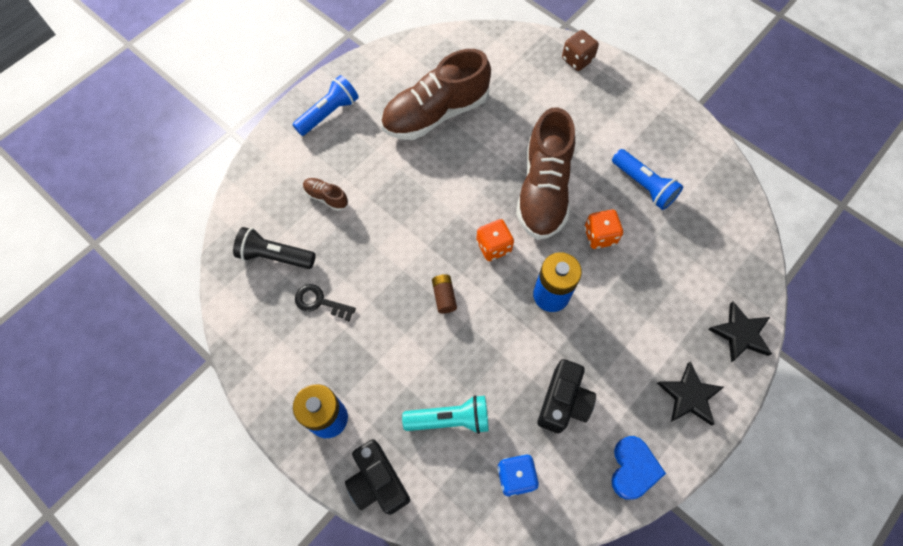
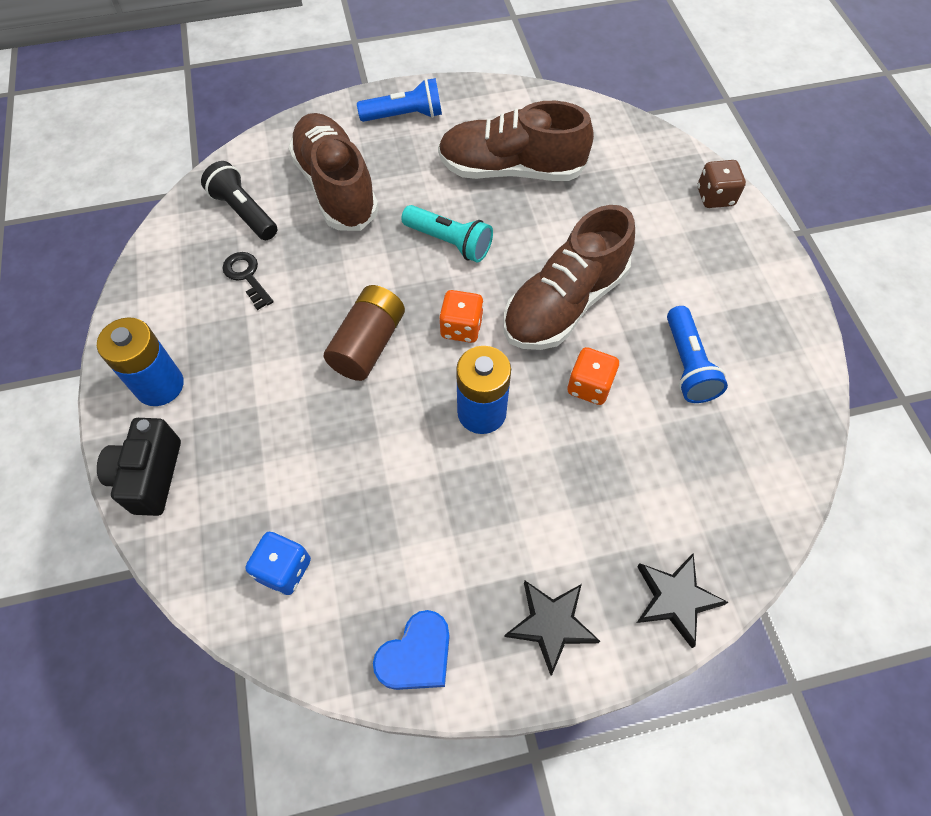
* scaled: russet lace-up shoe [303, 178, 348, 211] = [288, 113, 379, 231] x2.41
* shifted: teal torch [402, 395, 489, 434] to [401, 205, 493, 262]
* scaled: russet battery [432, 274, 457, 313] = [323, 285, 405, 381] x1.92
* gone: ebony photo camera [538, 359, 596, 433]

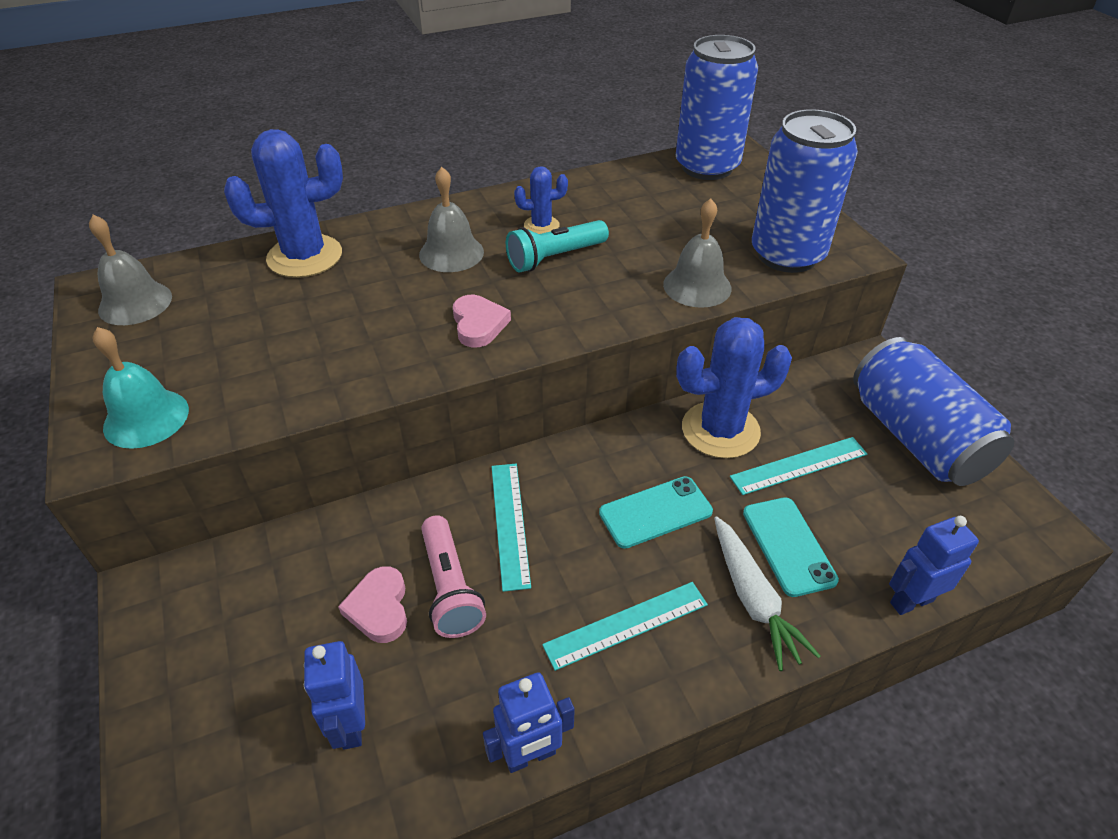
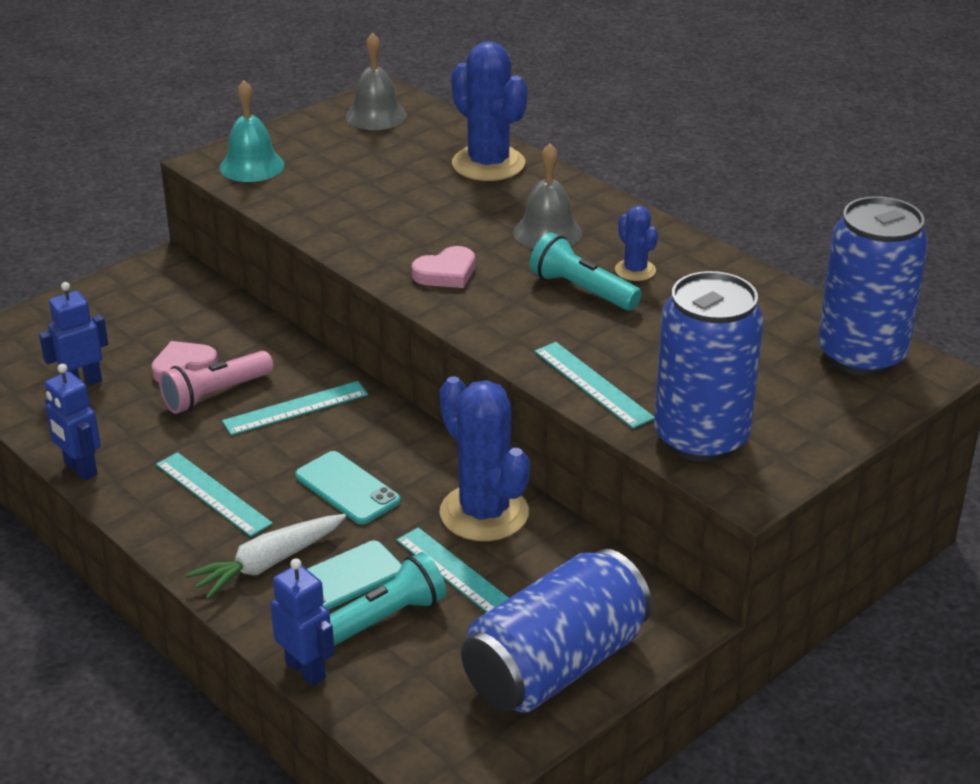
* swapped: ash-grey school bell [663, 198, 732, 308] to teal ruler [534, 342, 654, 429]
* new: teal torch [330, 552, 446, 646]

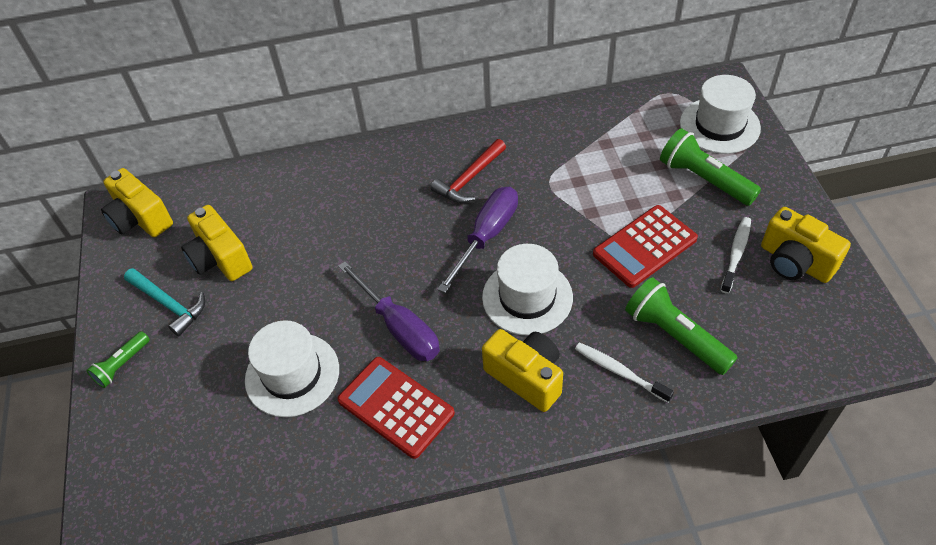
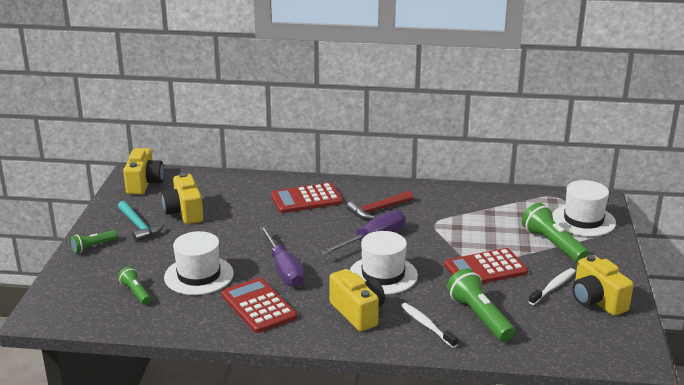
* rotated: yellow photo camera [101, 168, 173, 237] = [123, 148, 164, 195] 150 degrees counterclockwise
* new: leaf-green torch [118, 267, 151, 305]
* new: crimson pocket calculator [271, 183, 343, 213]

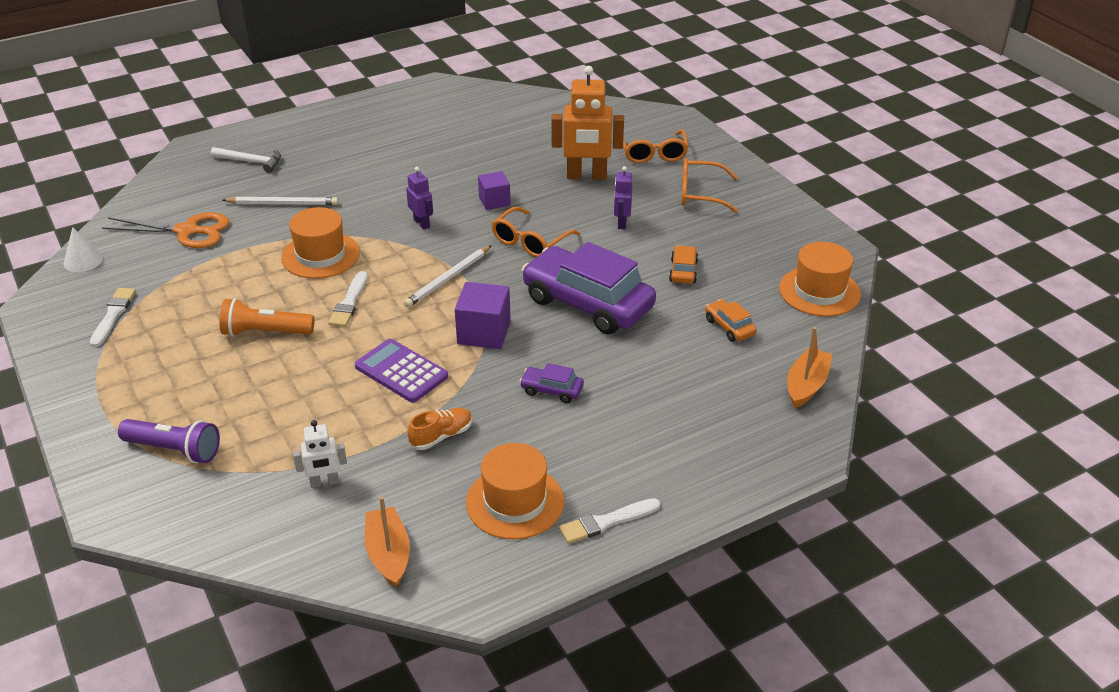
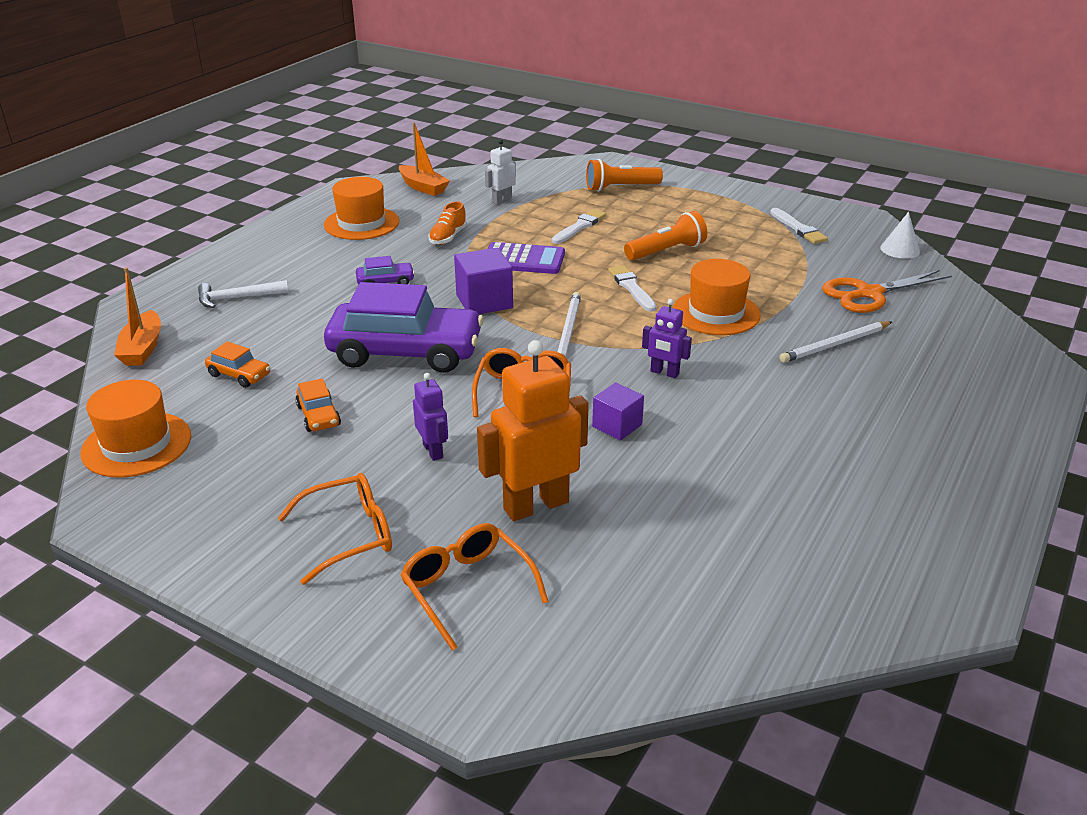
* repainted: violet torch [118, 419, 220, 463] to orange-coloured torch [586, 159, 663, 192]
* shifted: snow-white claw hammer [211, 147, 281, 173] to [198, 280, 289, 308]
* shifted: snow-white brush [559, 498, 660, 544] to [552, 209, 606, 244]

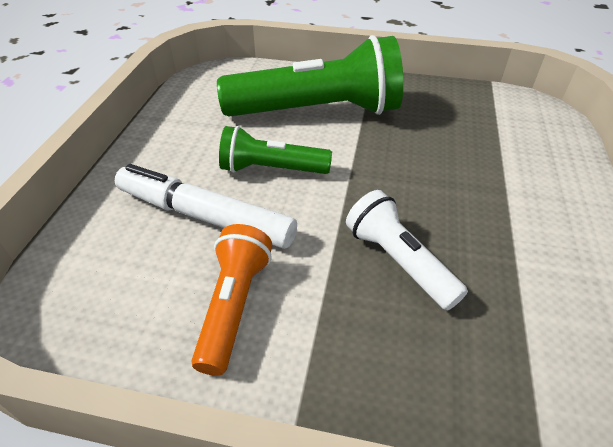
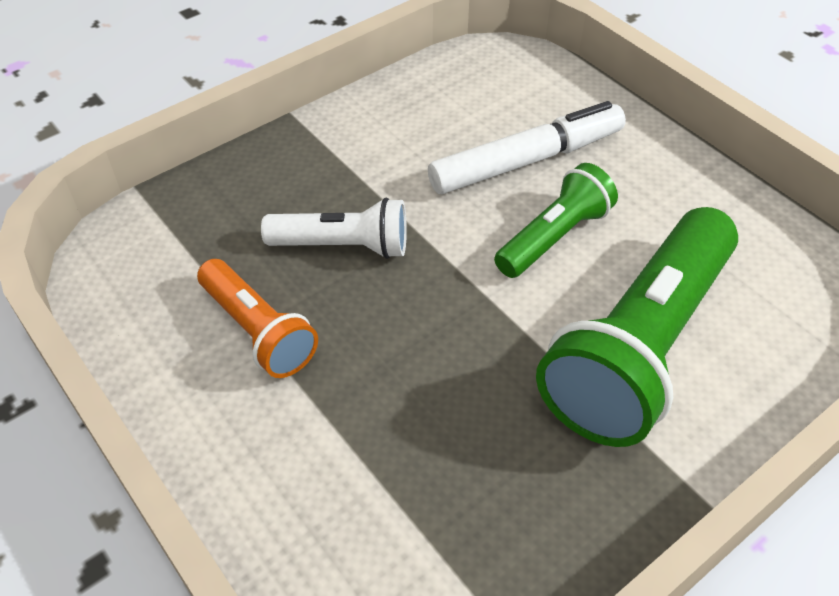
* shifted: orange-coloured torch [192, 224, 272, 376] to [197, 259, 318, 378]

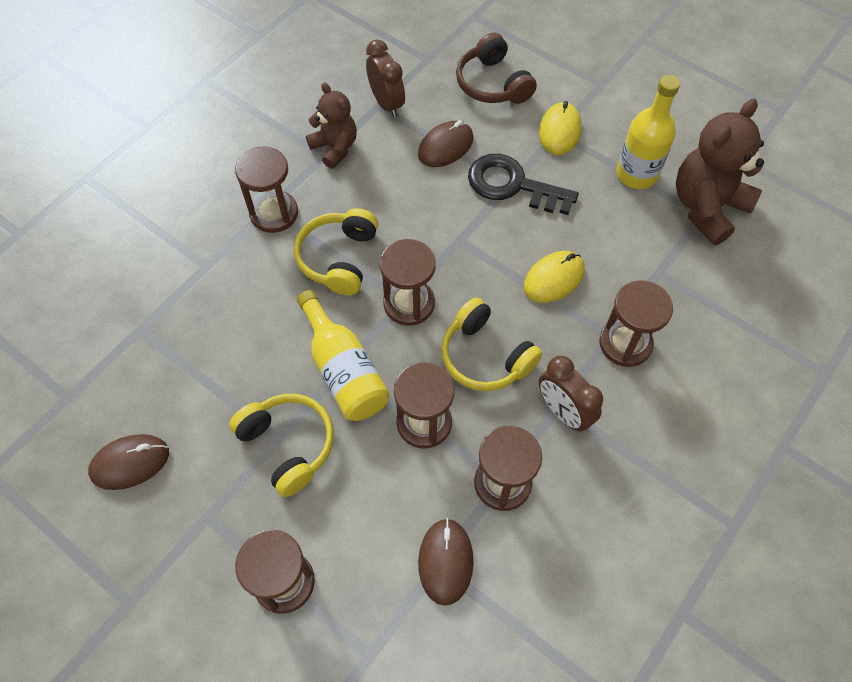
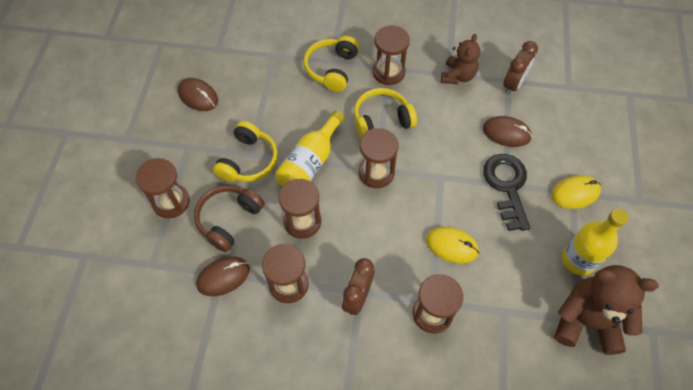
* shifted: yellow headphones [441, 297, 542, 391] to [303, 36, 359, 92]
* shifted: russet headphones [456, 33, 537, 104] to [194, 185, 265, 252]

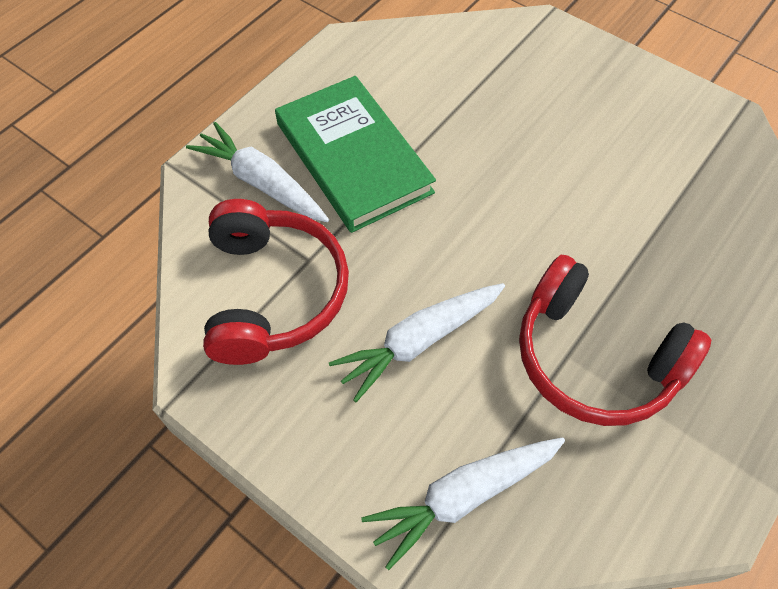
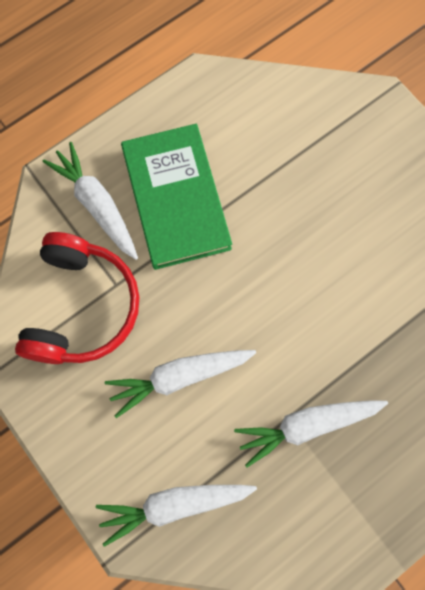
* swapped: crimson headphones [519, 255, 712, 426] to snow-white root vegetable [234, 401, 388, 468]

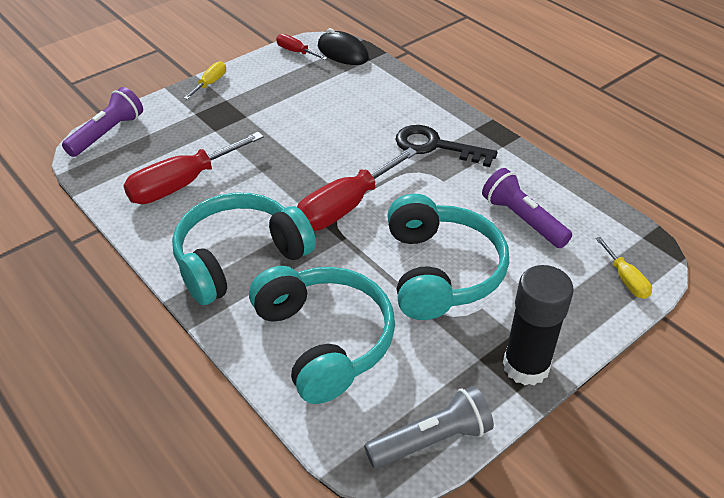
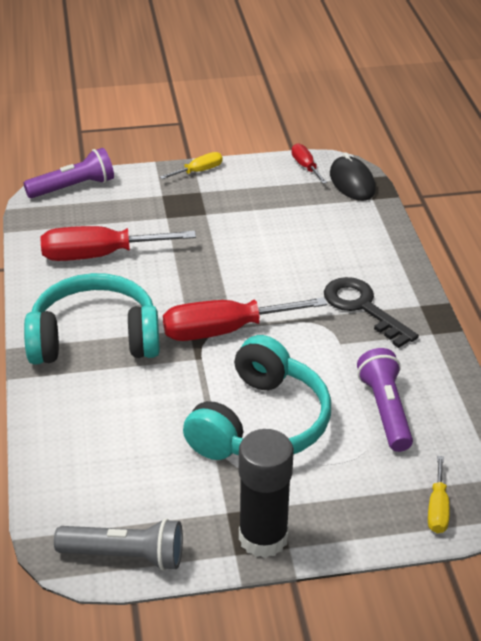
* gone: teal headphones [249, 266, 395, 404]

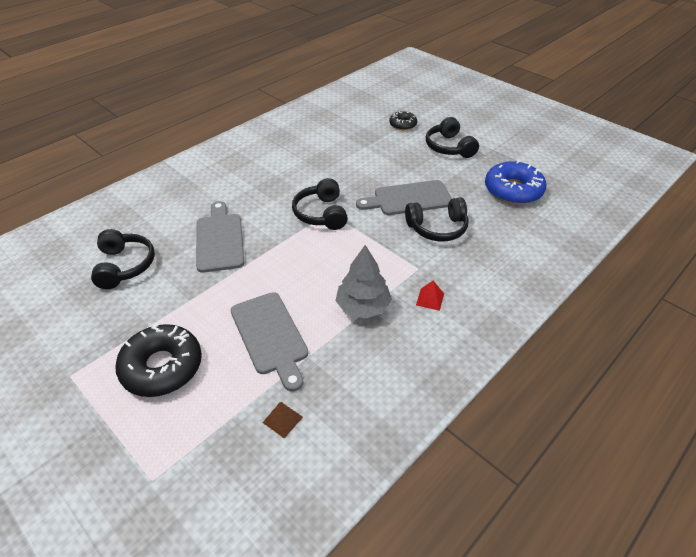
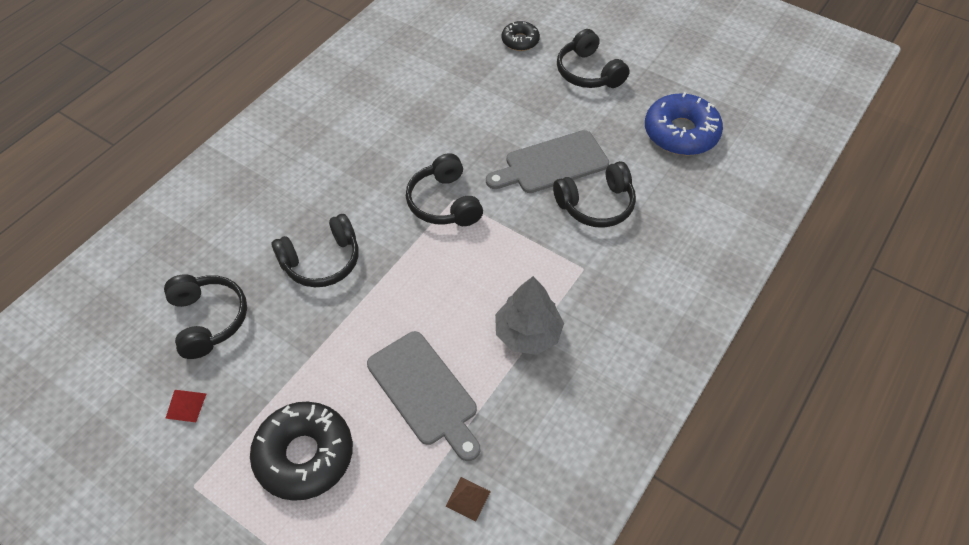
* swapped: ash-grey bread board [196, 201, 244, 273] to ebony headphones [272, 214, 358, 287]
* shifted: crimson pyramid shape [416, 281, 444, 311] to [165, 390, 206, 422]

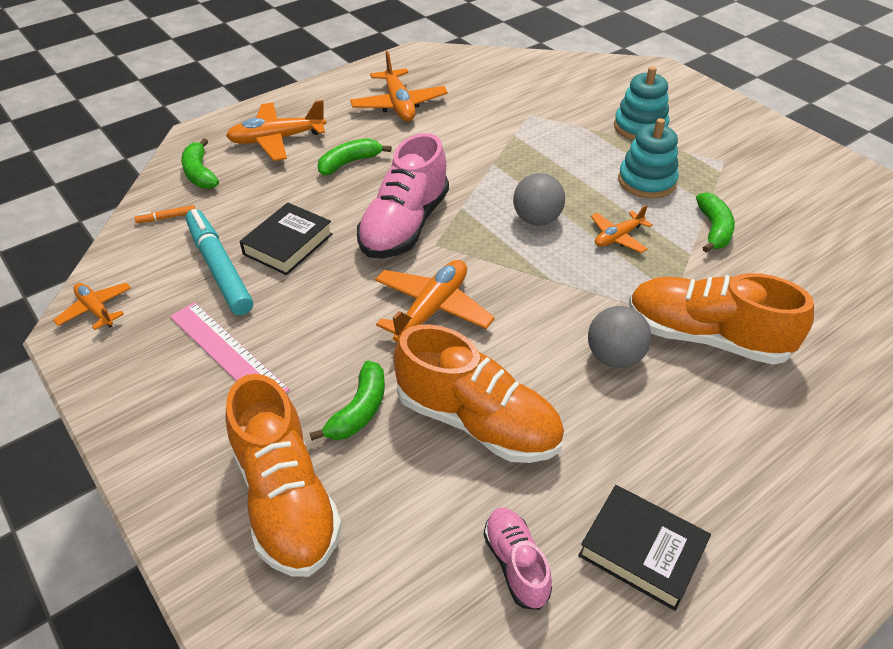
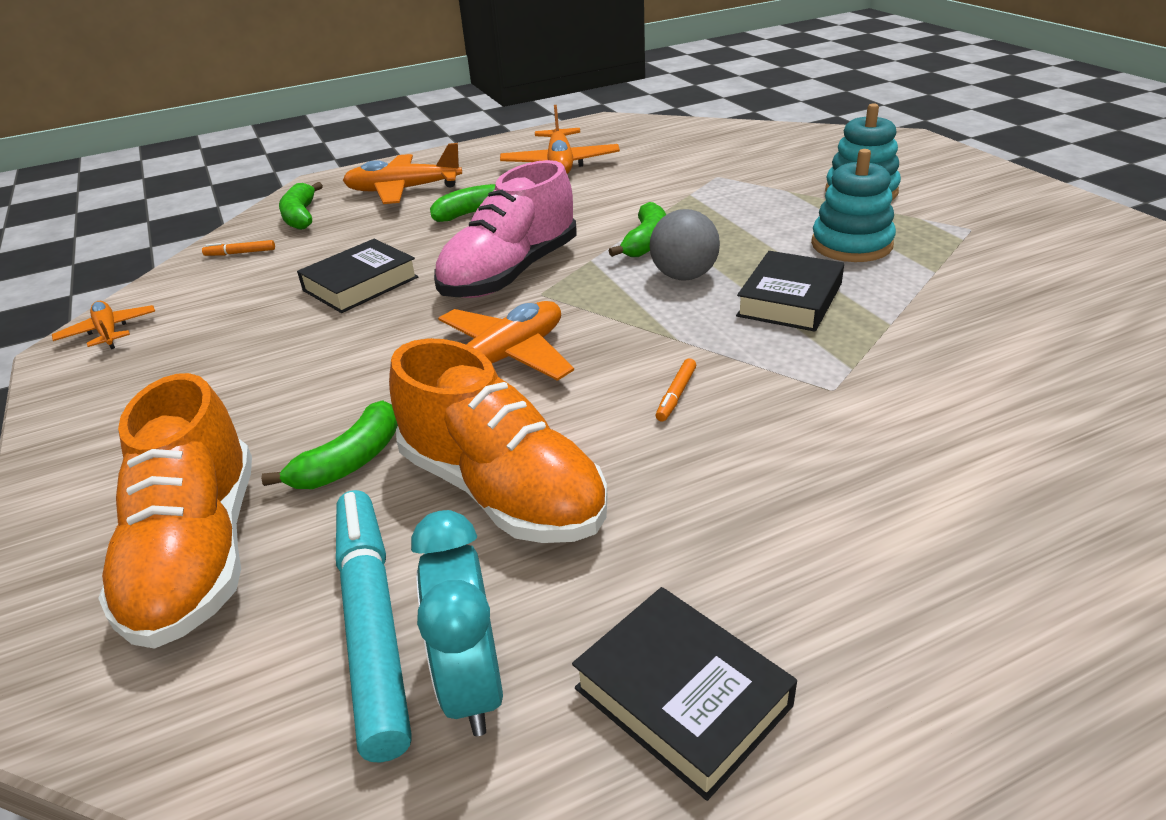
* gone: rosy ruler [170, 302, 290, 393]
* shifted: teal marker [186, 209, 253, 315] to [336, 490, 412, 762]
* swapped: rosy lace-up shoe [484, 508, 552, 610] to teal clock [411, 510, 503, 736]
* gone: ash-grey sphere [588, 306, 651, 368]
* swapped: orange-coloured aeroplane [591, 205, 653, 253] to ebony book [736, 251, 844, 332]
* gone: orange-coloured lace-up shoe [629, 273, 814, 364]
* shifted: leaf-green banana [696, 192, 735, 252] to [609, 202, 666, 257]
* new: orange-coloured marker [656, 358, 696, 421]

